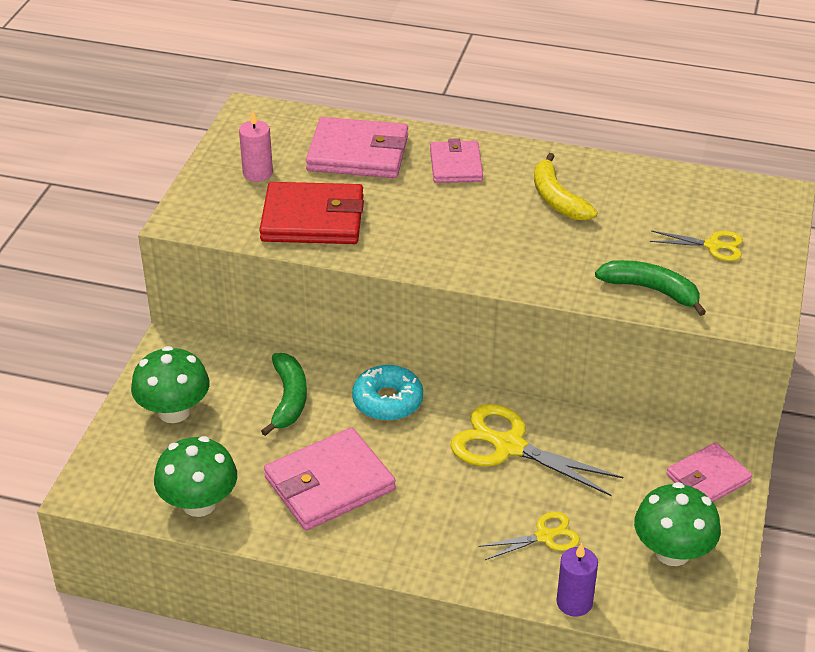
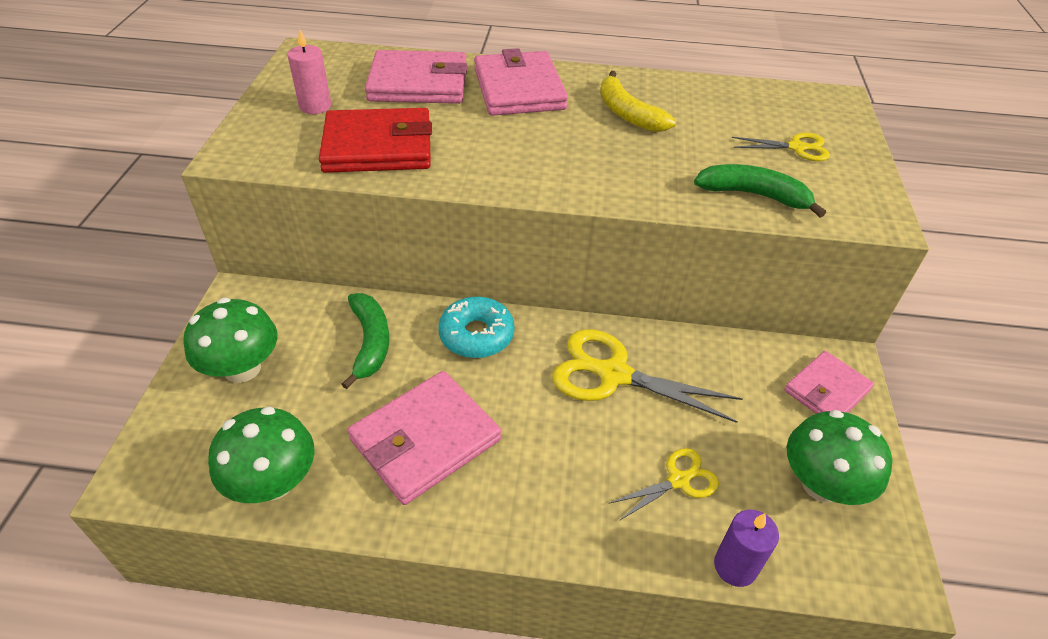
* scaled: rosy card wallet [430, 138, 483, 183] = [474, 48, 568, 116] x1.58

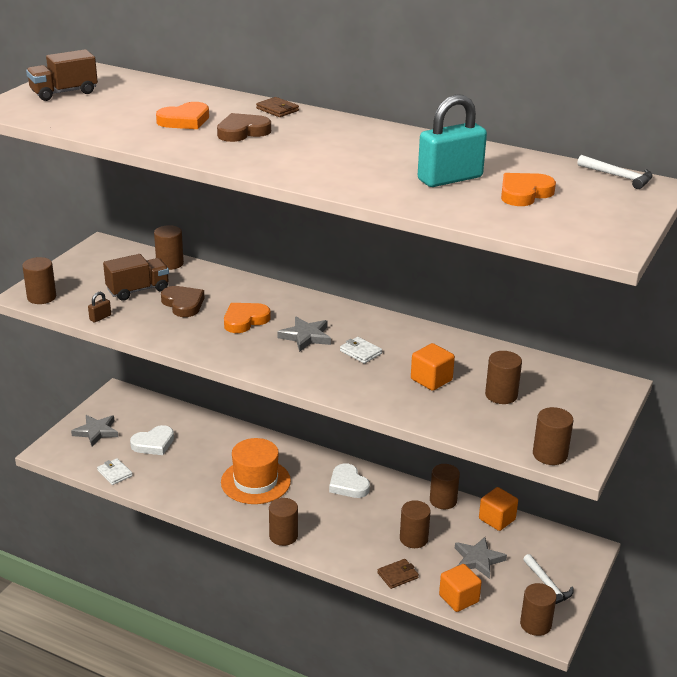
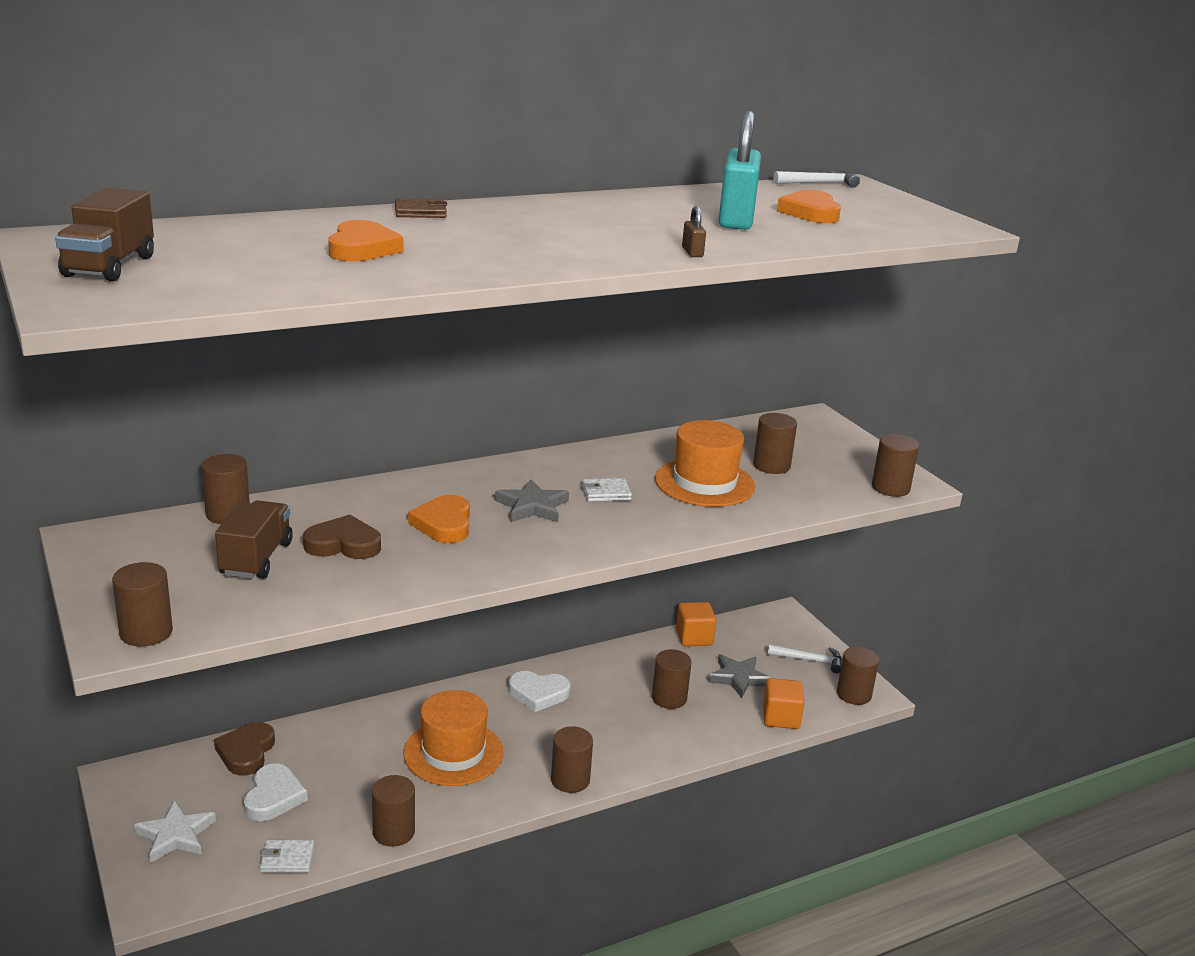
* repainted: ash-grey star shape [71, 415, 118, 446] to snow-white star shape [134, 801, 216, 863]
* shifted: russet lock [88, 292, 111, 323] to [682, 206, 706, 257]
* shifted: russet heart shape [217, 113, 271, 142] to [214, 722, 275, 776]
* gone: russet card wallet [377, 559, 419, 589]
* swapped: orange-coloured block [411, 343, 455, 391] to orange-coloured top hat [655, 420, 755, 507]
* shifted: russet solid cylinder [430, 464, 460, 509] to [372, 775, 415, 847]

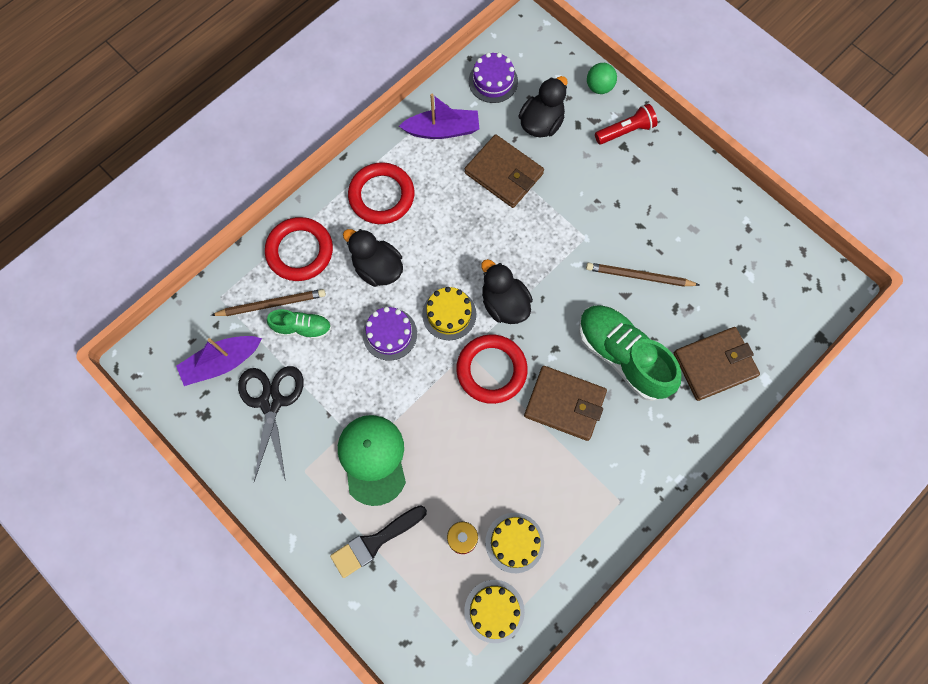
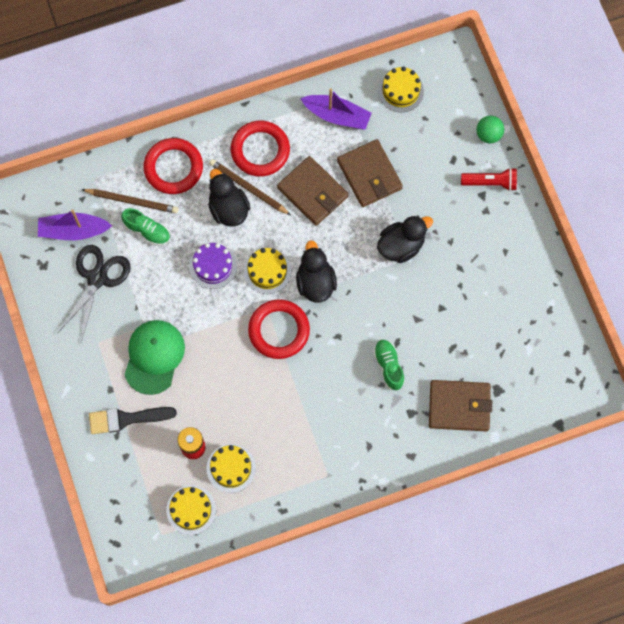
* repainted: violet gateau [469, 52, 518, 103] to yellow gateau [378, 67, 424, 112]
* shifted: ebony rubber duck [518, 76, 568, 137] to [377, 216, 433, 263]
* shifted: russet card wallet [524, 366, 607, 441] to [277, 156, 349, 226]
* scaled: leaf-green lace-up shoe [579, 305, 682, 401] = [373, 339, 405, 390] x0.52
* shifted: russet pencil [586, 263, 699, 287] to [209, 159, 291, 215]

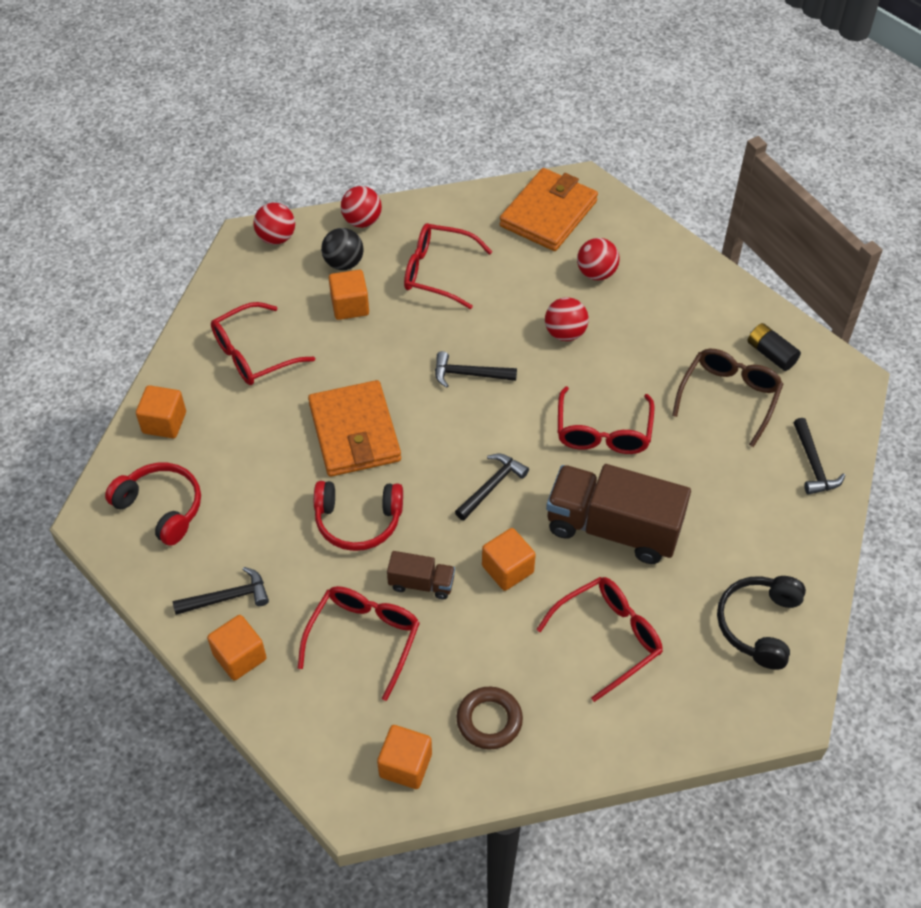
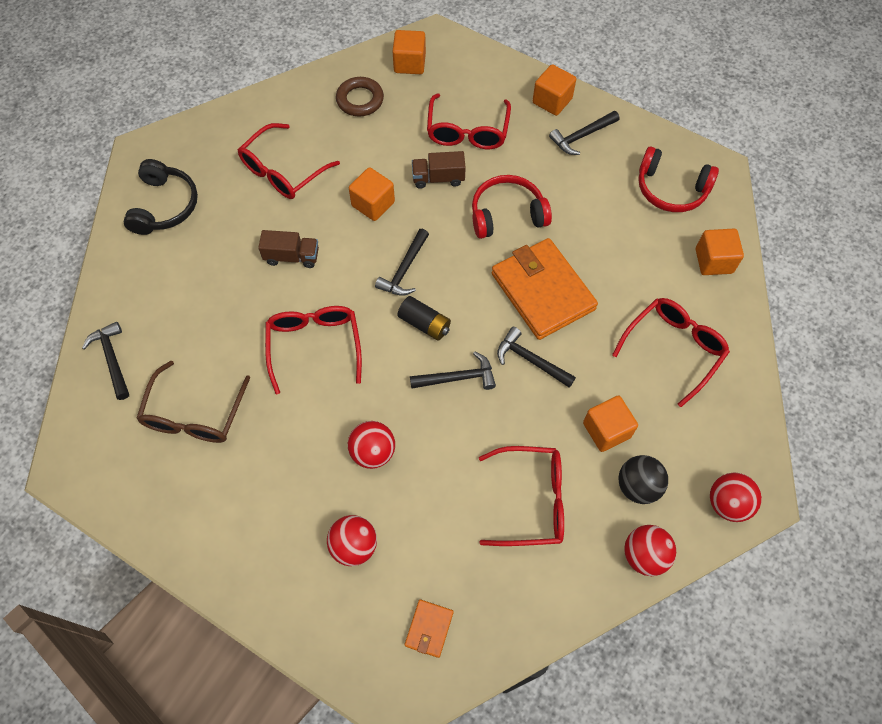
* scaled: orange-coloured card wallet [499, 168, 598, 251] = [405, 600, 454, 658] x0.44
* scaled: russet toy truck [546, 464, 691, 564] = [258, 230, 319, 268] x0.48
* shifted: ebony battery [748, 323, 801, 371] to [397, 296, 451, 341]
* new: ebony claw hammer [497, 327, 576, 388]

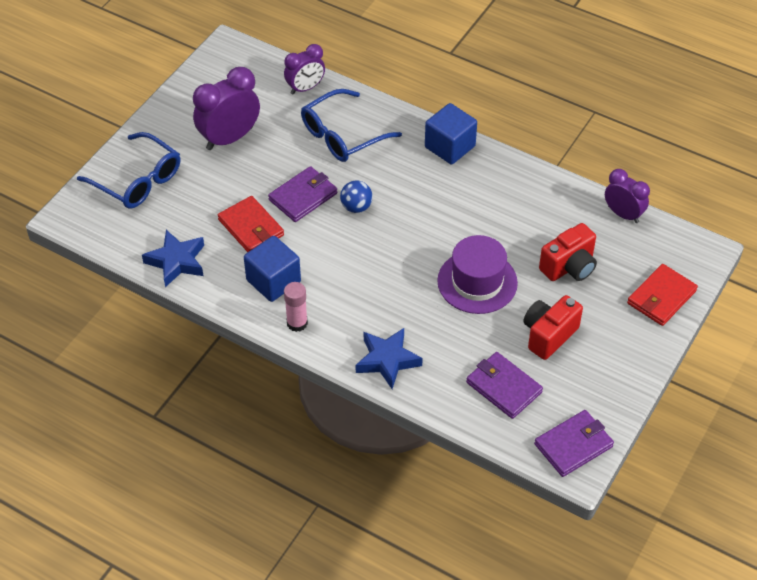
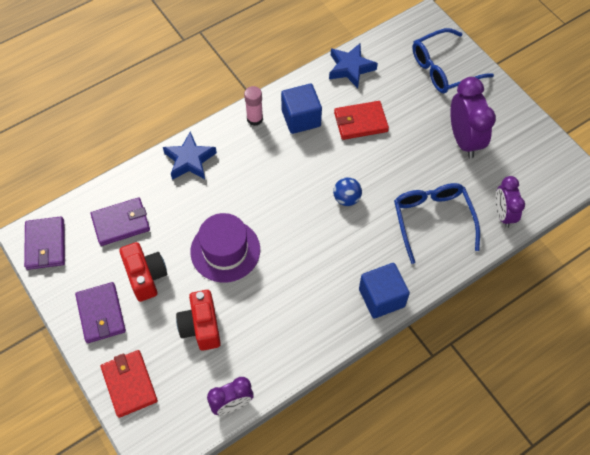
* shifted: violet card wallet [268, 166, 337, 222] to [75, 282, 126, 343]

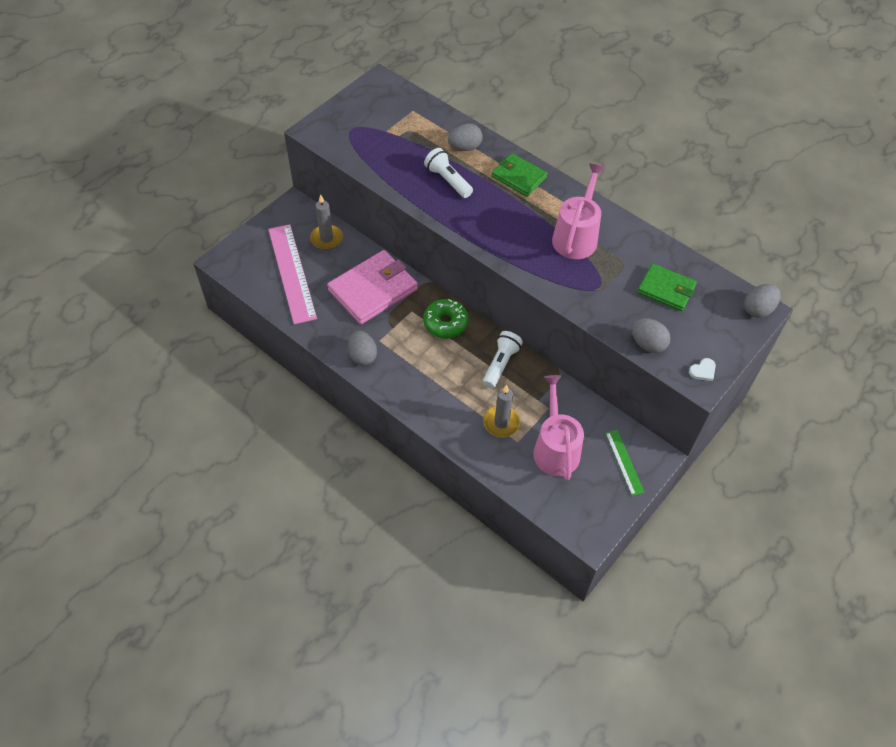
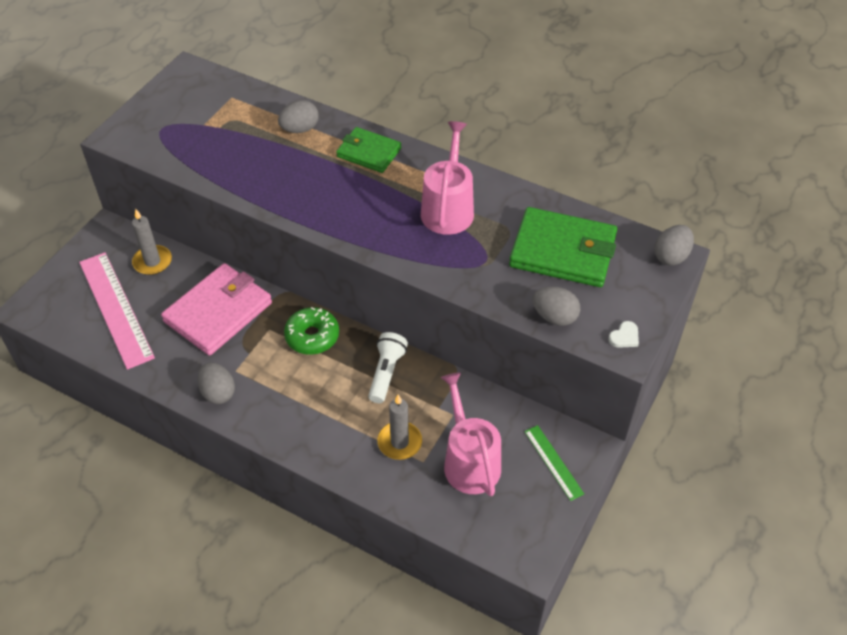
* gone: snow-white torch [424, 148, 473, 198]
* scaled: leaf-green card wallet [637, 263, 697, 311] = [509, 207, 617, 287] x1.65

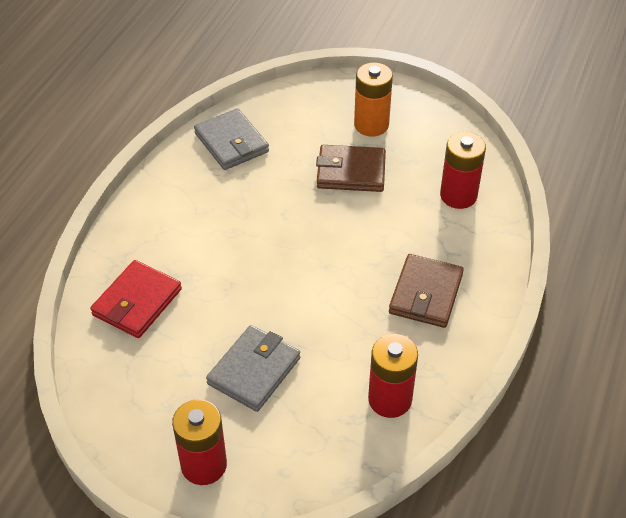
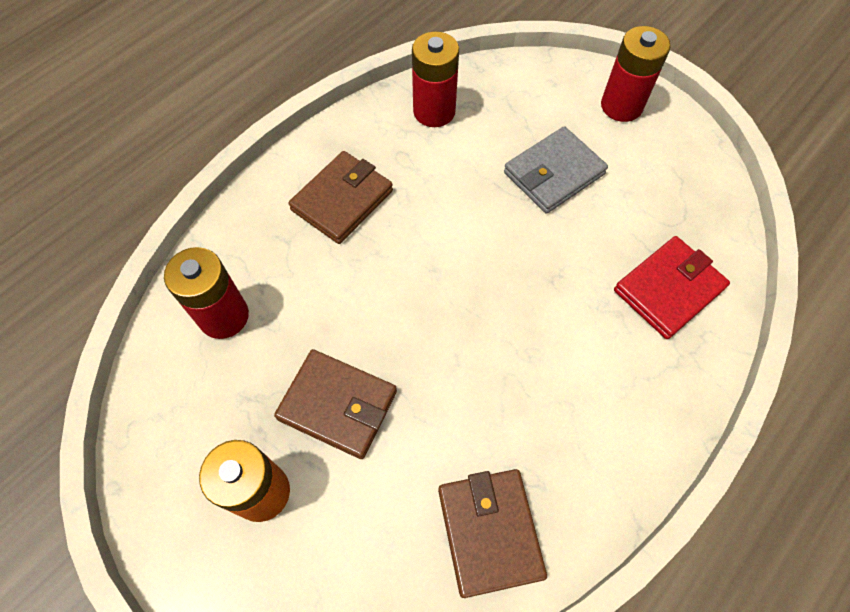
* repainted: ash-grey card wallet [194, 108, 269, 170] to russet card wallet [438, 469, 547, 598]

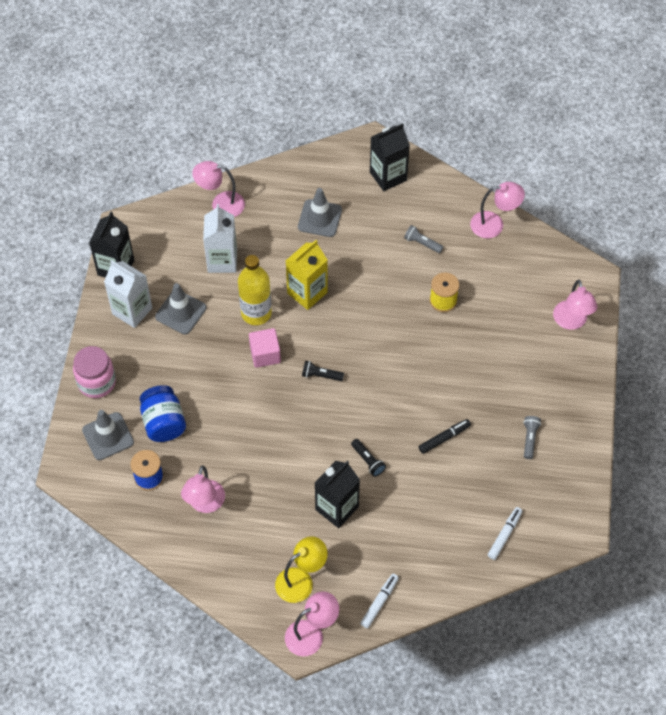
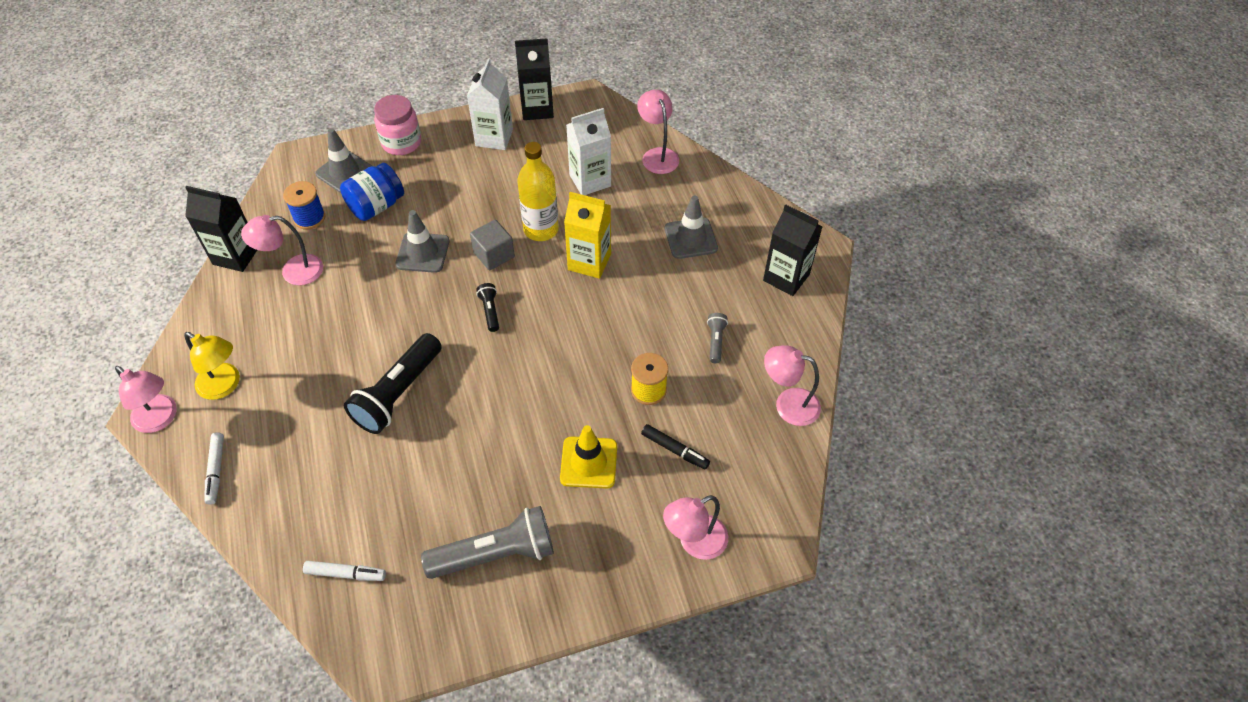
* shifted: ash-grey traffic cone [155, 283, 206, 334] to [395, 210, 449, 273]
* repainted: rosy block [249, 328, 281, 368] to ash-grey block [470, 219, 515, 270]
* shifted: ebony juice carton [315, 461, 360, 528] to [185, 186, 257, 272]
* scaled: ebony torch [351, 439, 386, 477] = [344, 333, 442, 434] x2.17
* rotated: snow-white marker [360, 574, 399, 628] = [204, 432, 224, 505] 75 degrees clockwise
* shifted: ebony marker [419, 419, 471, 454] to [641, 424, 710, 470]
* rotated: rosy reading lamp [470, 182, 525, 238] = [764, 345, 821, 426] 135 degrees clockwise
* scaled: ash-grey torch [523, 416, 541, 459] = [421, 506, 554, 579] x2.17
* new: yellow traffic cone [560, 425, 617, 489]

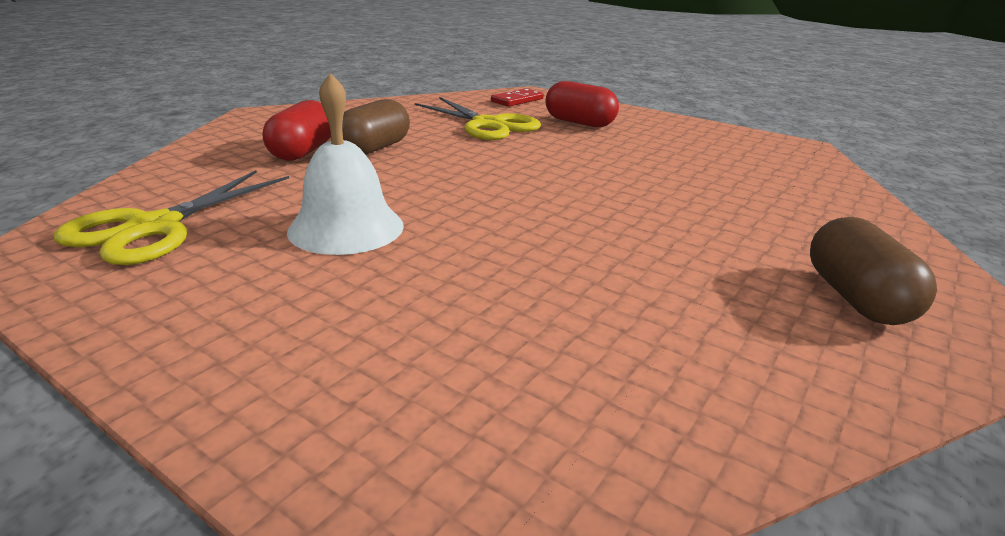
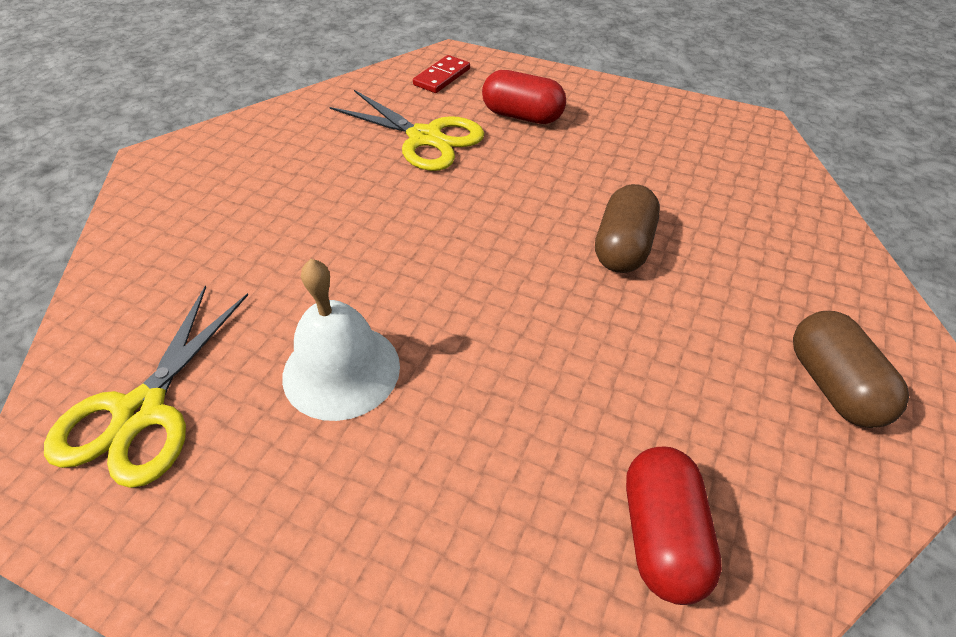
* shifted: crimson pill [263, 100, 331, 161] to [626, 446, 722, 605]
* shifted: russet pill [342, 99, 410, 155] to [595, 184, 660, 273]

